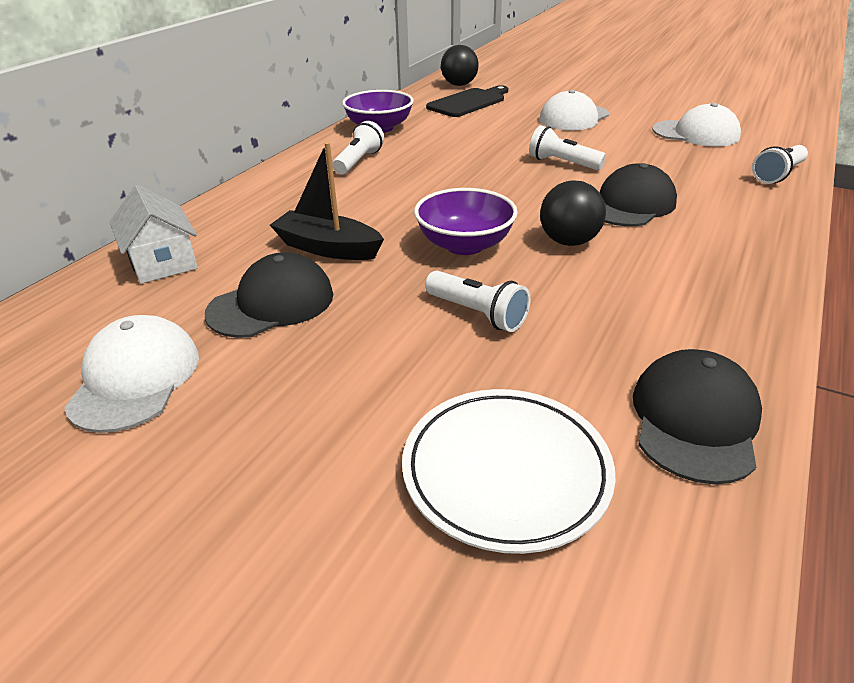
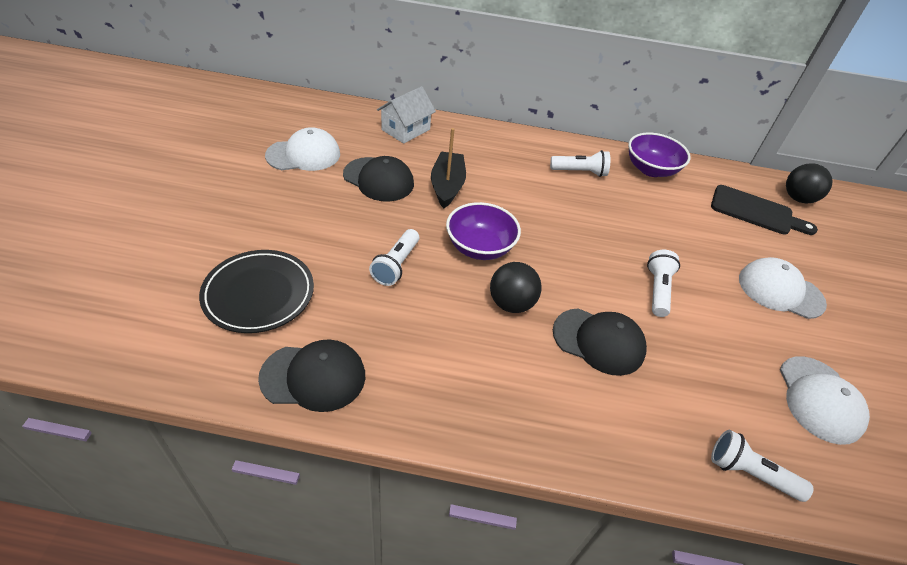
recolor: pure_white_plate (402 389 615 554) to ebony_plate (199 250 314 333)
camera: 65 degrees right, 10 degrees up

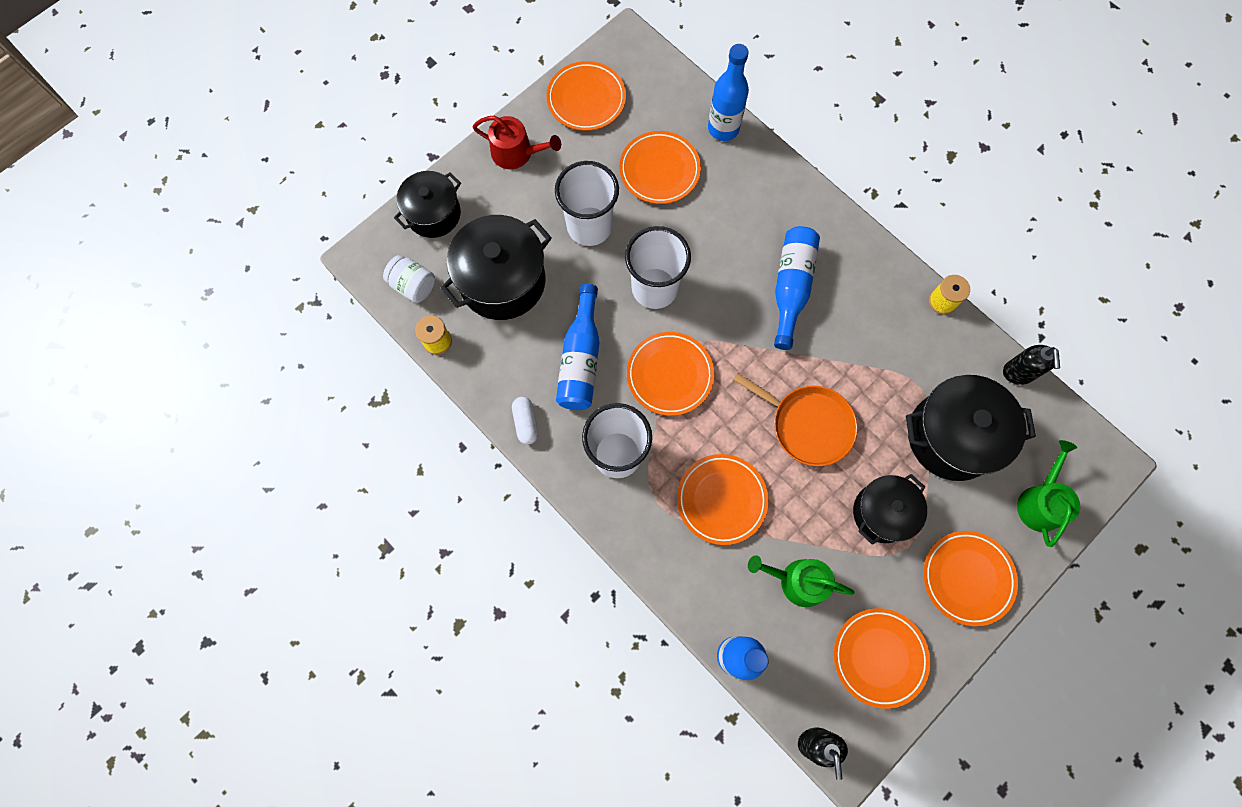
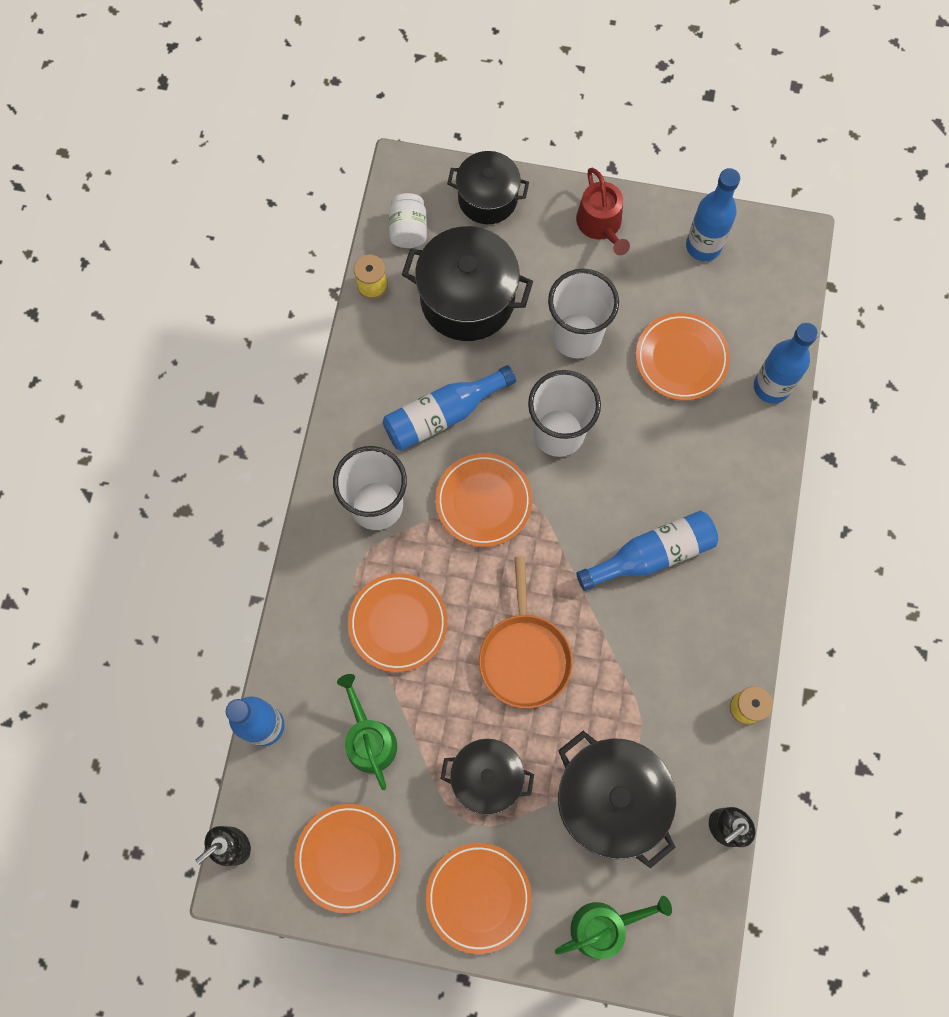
delete: pure_white_pill (512 397 538 445)
replace: bright_orange_plate (547 61 626 131) to blue_drink_bottle (686 168 740 261)
camera: 55 degrees right, 0 degrees up

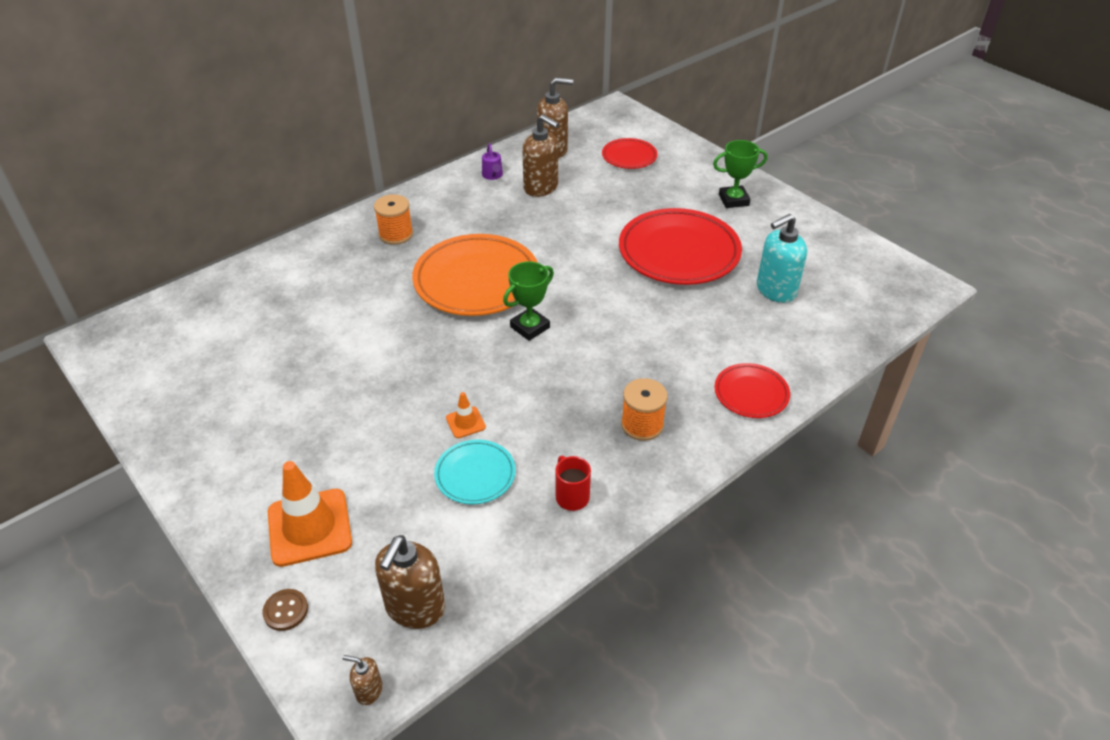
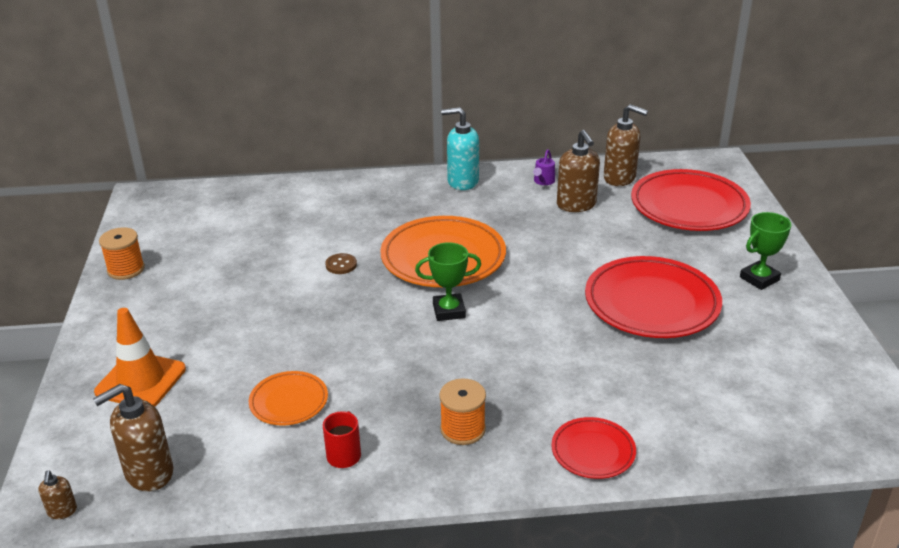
delete: bright_orange_safety_cone (446 392 486 438)
move: bright_orange_bobbin (374 194 413 245) to (99 228 145 280); brown_button (262 589 308 631) to (325 253 357 274); turquoise_soap_dispenser (757 214 807 303) to (441 107 479 190)
recolor: turquoise_plate (434 440 516 504) to bright_orange_plate (249 371 328 426)
rotate: brown_soap_dispenser (342 655 383 705) = (38 471 77 519) 150 degrees counterclockwise; leaf-green_trophy (713 140 768 208) = (740 212 791 290) 60 degrees counterclockwise
resize: red_plate (602 138 658 169) = (631 169 751 231) x1.93
camera: 35 degrees right, 10 degrees down

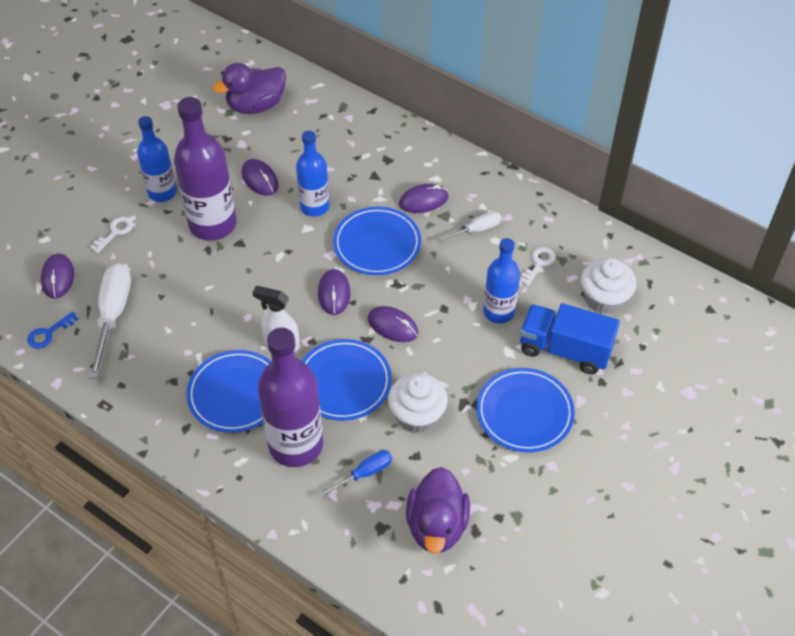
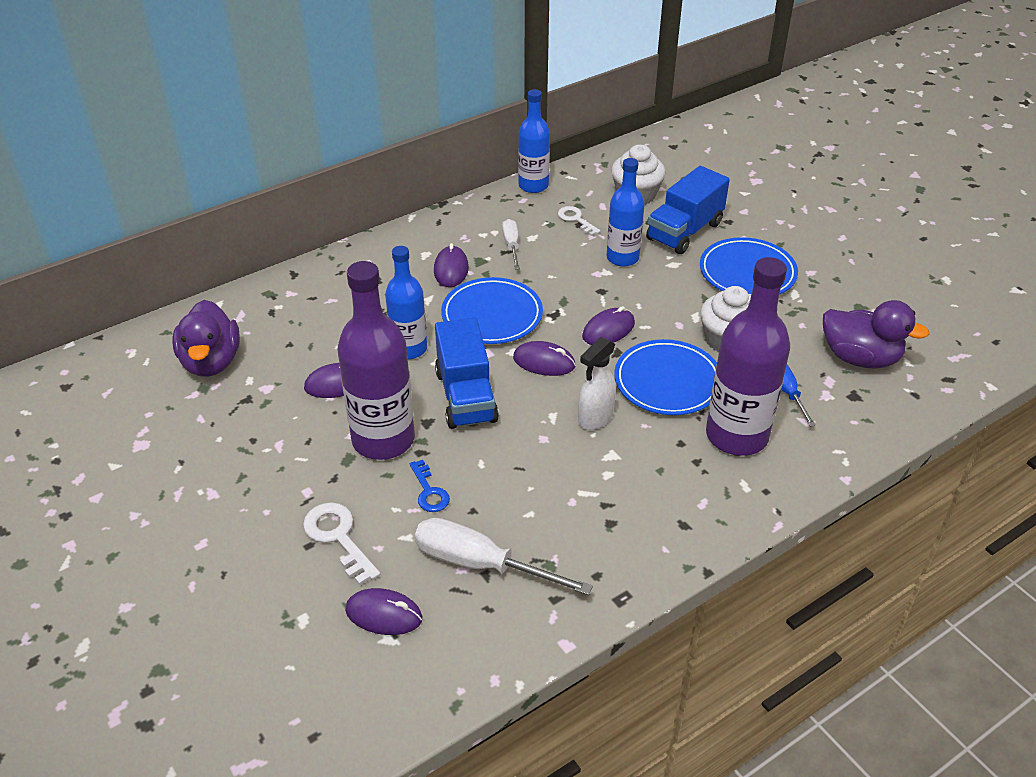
delete: blue_plate (186 350 272 433)
insert: blue_lorry (435 318 499 429)
move: blue_door_key (27 311 78 349) to (410 460 450 512); blue_drink_bottle (137 116 177 202) to (518 89 550 193)
resize: pure_white_door_key (90 217 133 253) = (303 503 380 585) x1.52
camera: 70 degrees left, 10 degrees down

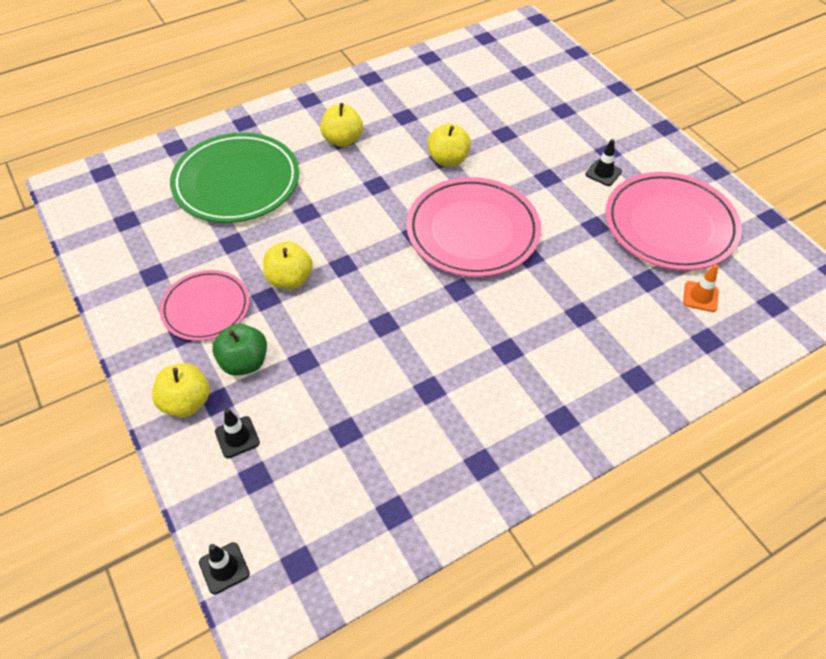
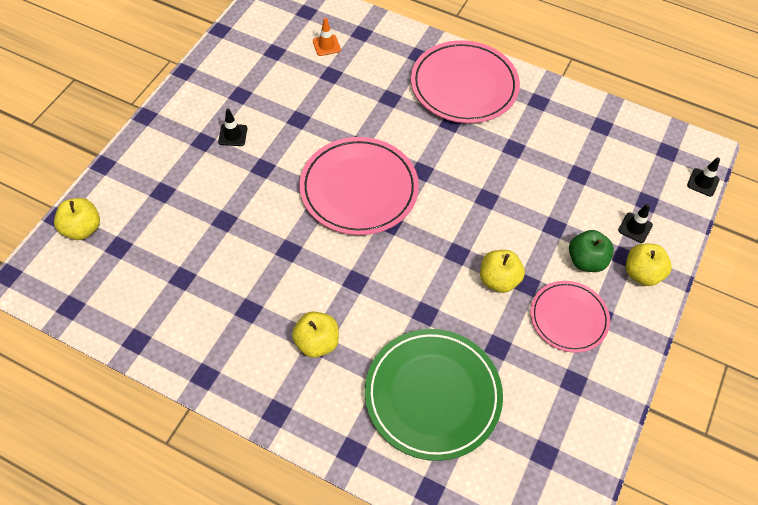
move: bright_yellow_apple_fruit (427 123 471 166) to (54 198 100 240); rosy_plate (605 172 742 270) to (411 40 520 123)
camera: 125 degrees left, 5 degrees up

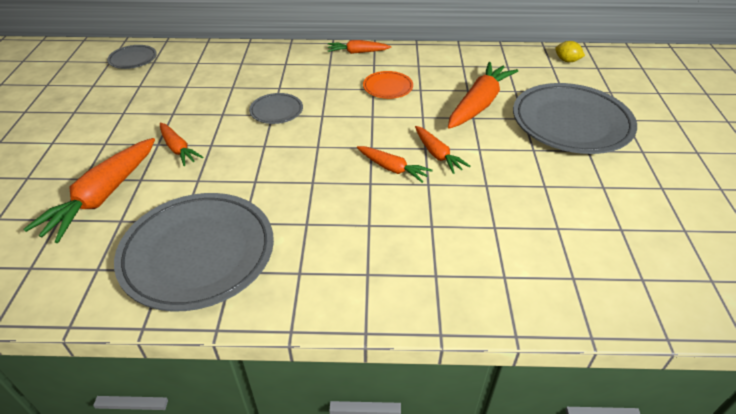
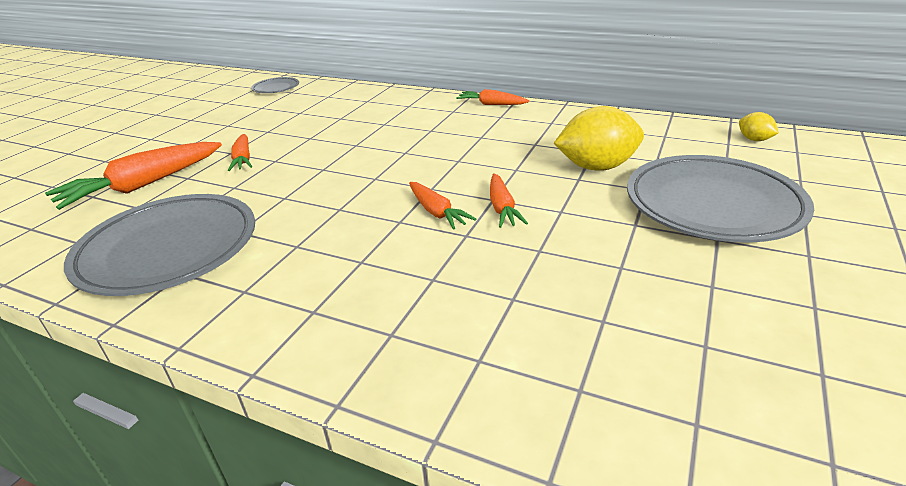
delete: grey_plate (249 93 303 124); bright_orange_plate (363 71 413 99)
replace: bright_orange_toy_carrot (448 62 518 129) to bright_yellow_toy_lemon (554 106 644 171)
camera: 25 degrees right, 10 degrees down

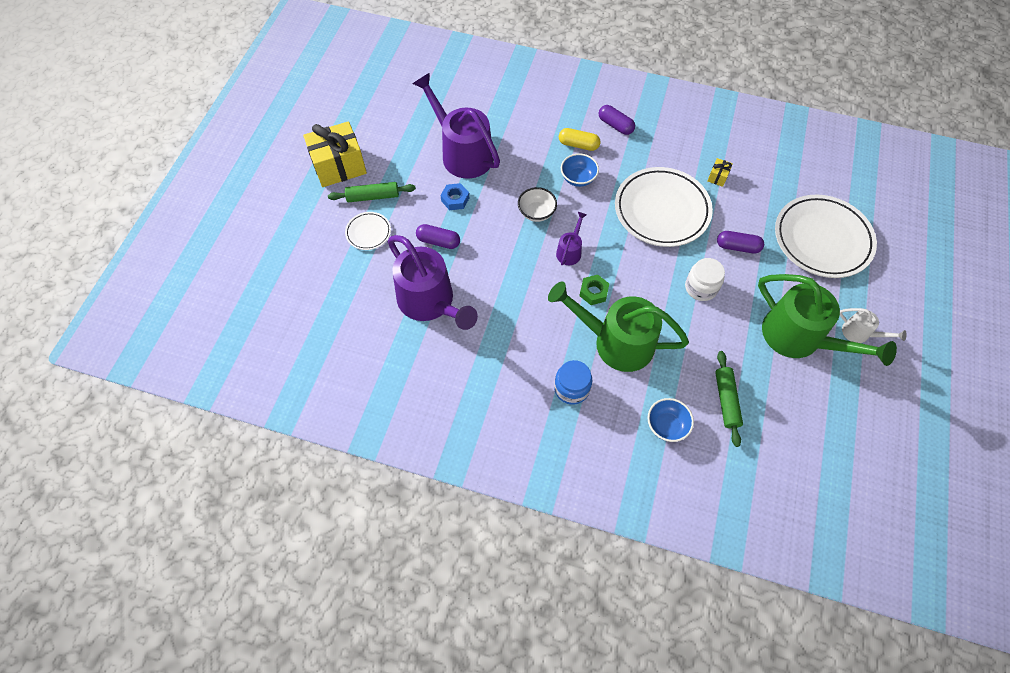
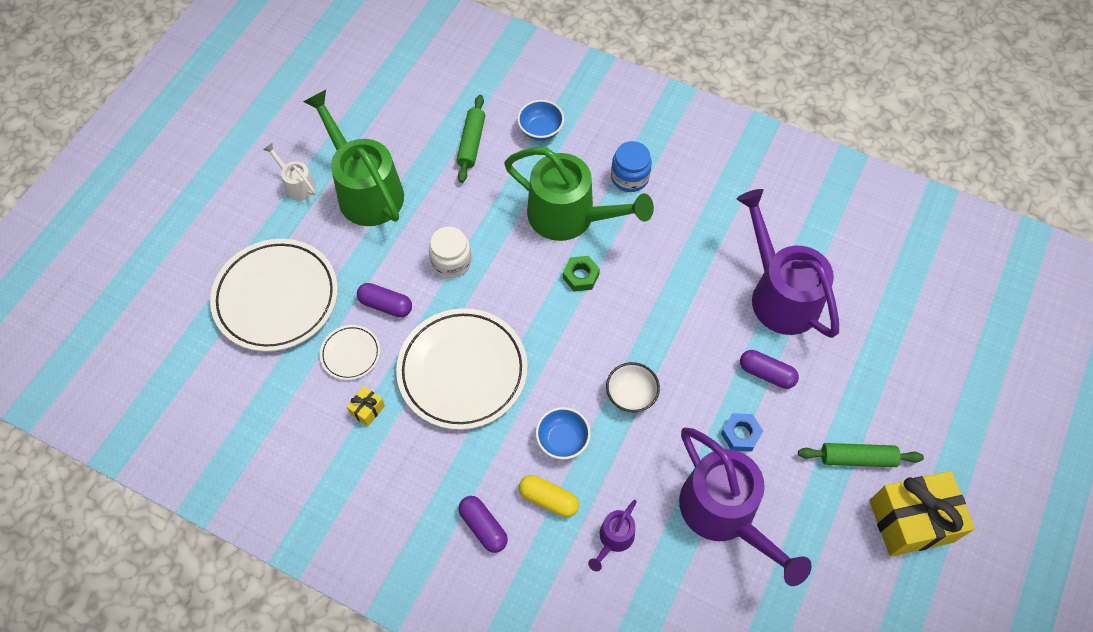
move: pure_white_plate (345 212 391 250) to (320 325 380 380); purple_sprinkling_can (556 212 587 265) to (588 500 637 571)
camera: 170 degrees left, 0 degrees up

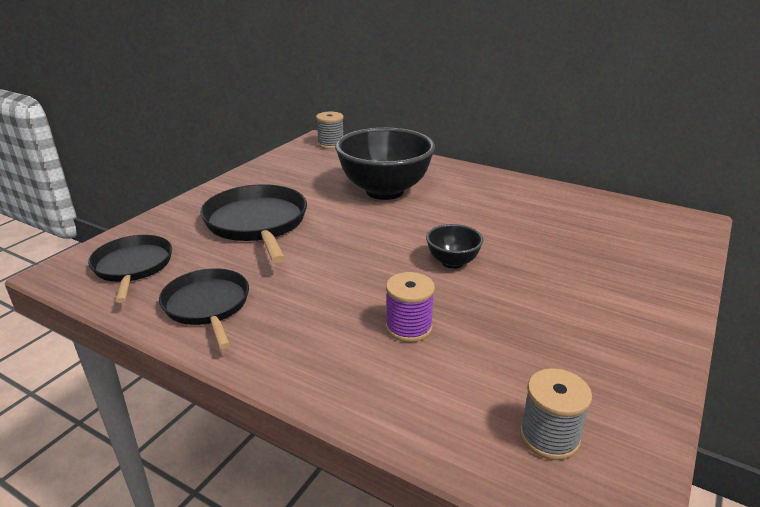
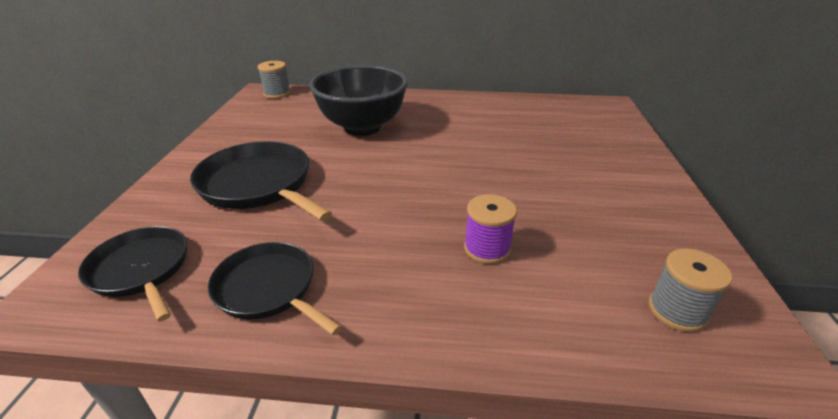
delete: ebony_deep_dish (426 224 483 269)
camera: 25 degrees left, 5 degrees up

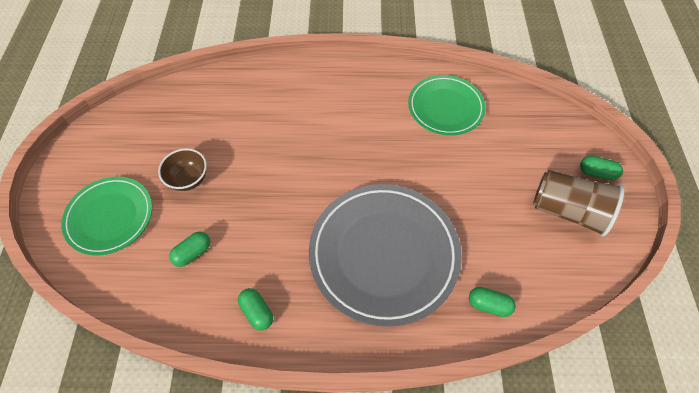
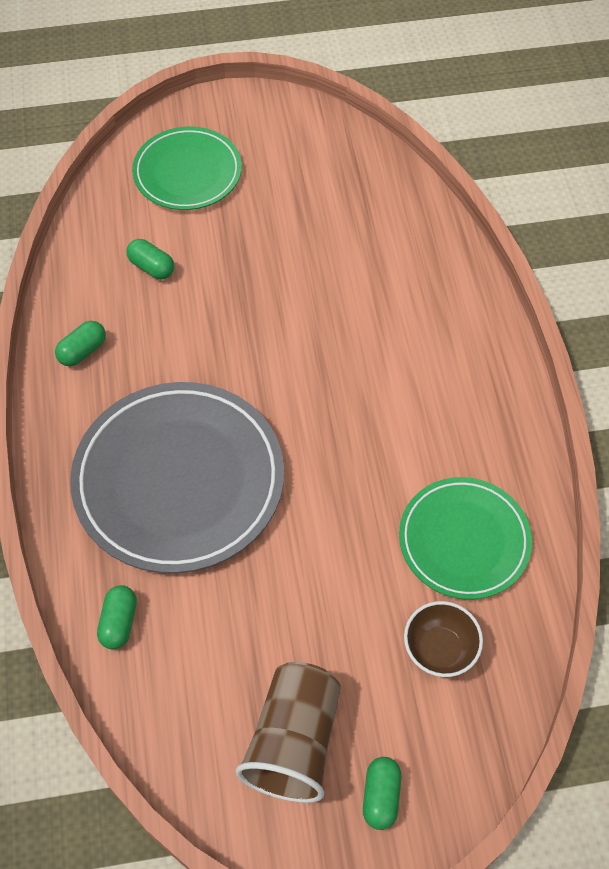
move: brown_deep_dish (158 148 207 191) to (404 601 483 677)
camera: 80 degrees right, 0 degrees up

